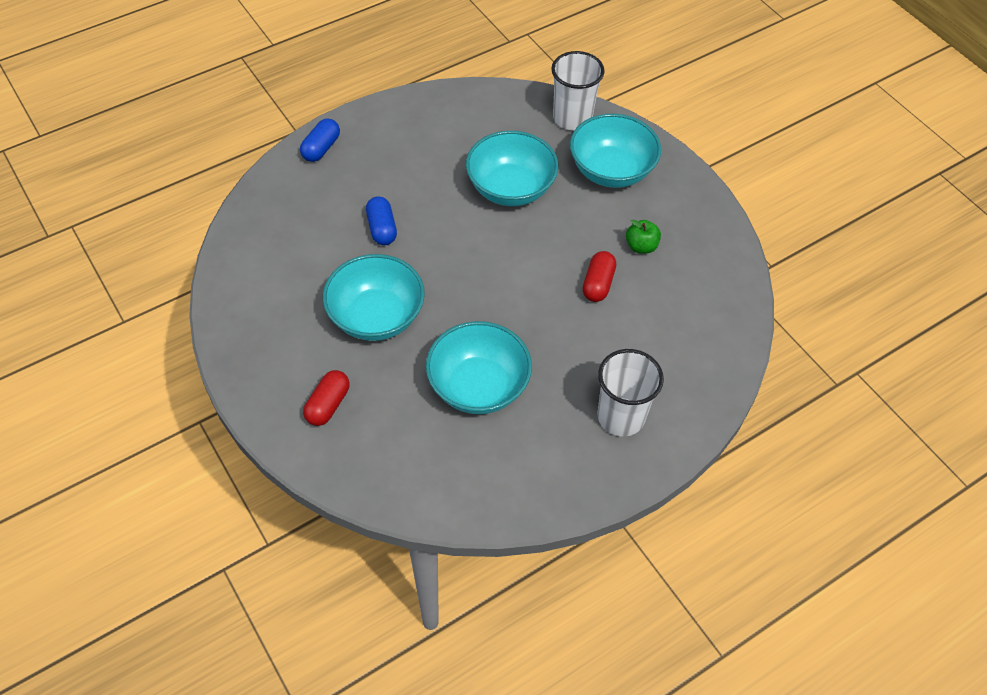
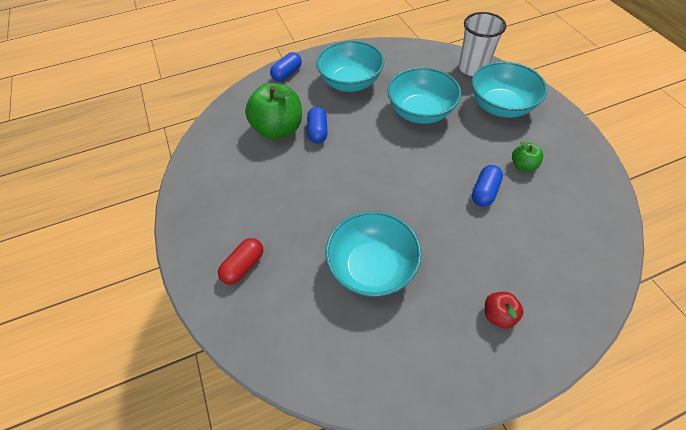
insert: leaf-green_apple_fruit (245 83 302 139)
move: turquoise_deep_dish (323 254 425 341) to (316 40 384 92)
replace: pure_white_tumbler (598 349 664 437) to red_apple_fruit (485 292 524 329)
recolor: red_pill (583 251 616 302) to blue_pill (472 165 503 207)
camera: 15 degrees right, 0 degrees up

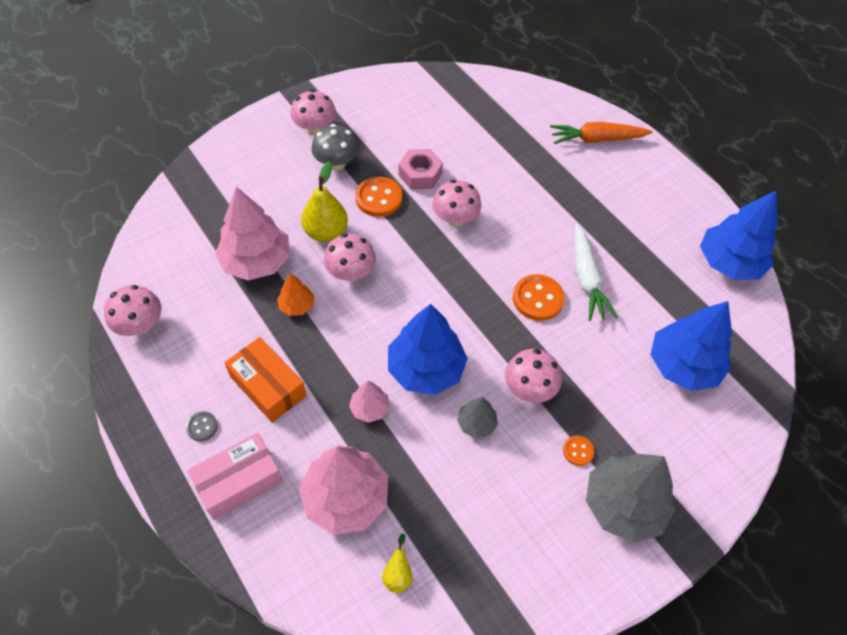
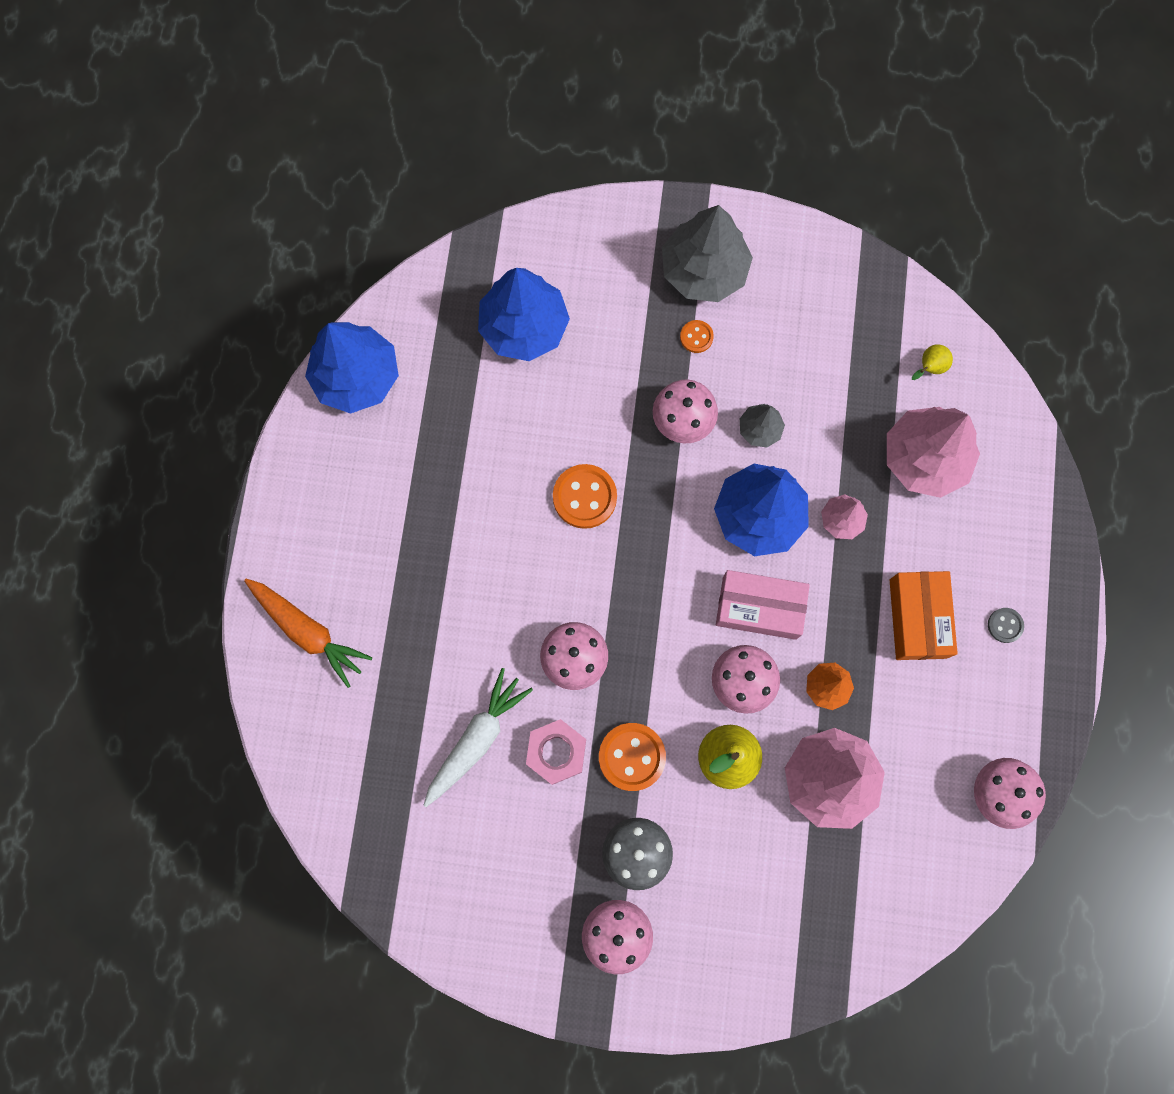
move: pure_white_toy_carrot (575 224 618 321) to (423 668 533 807); rosy_box (188 433 283 520) to (716 570 810 640)
camera: 135 degrees left, 20 degrees up

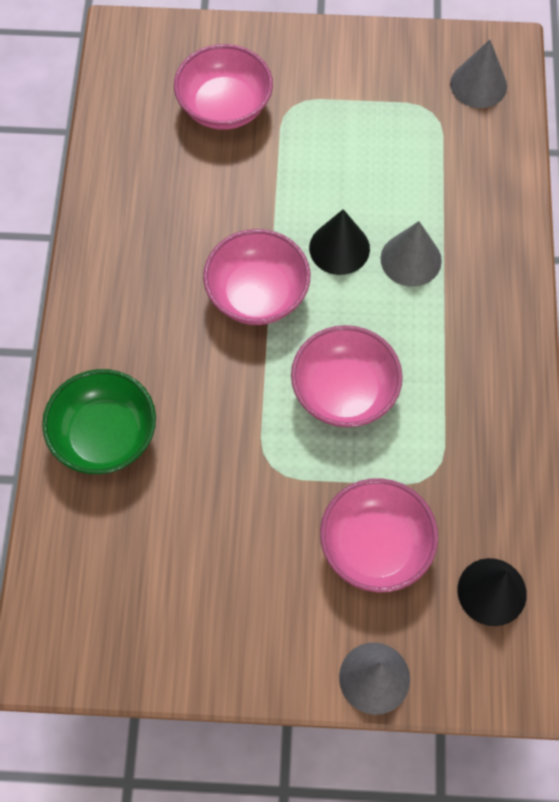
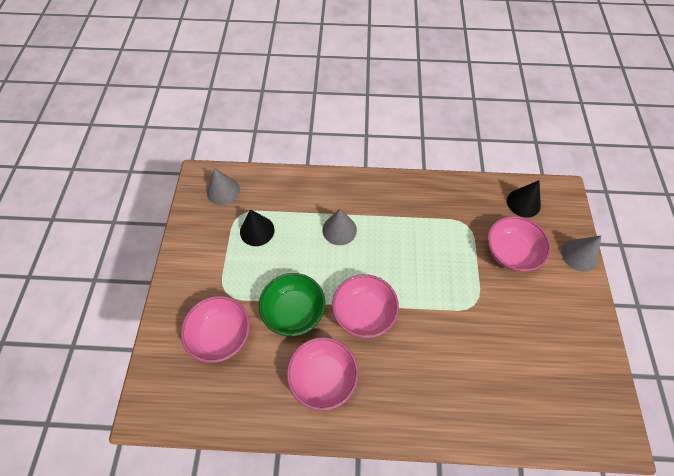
move: ebony_cone_shape (309 209 370 275) to (240 209 275 246); leaf-green_deep_dish (42 369 156 474) to (259 273 325 336); rosy_deep_dish (291 325 403 427) to (287 337 359 411)
camera: 90 degrees left, 5 degrees down

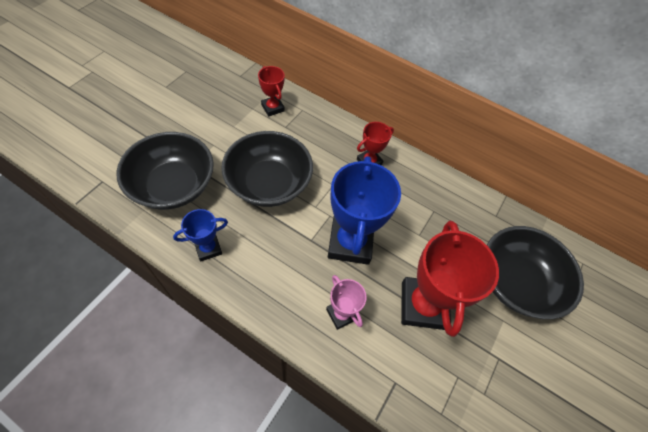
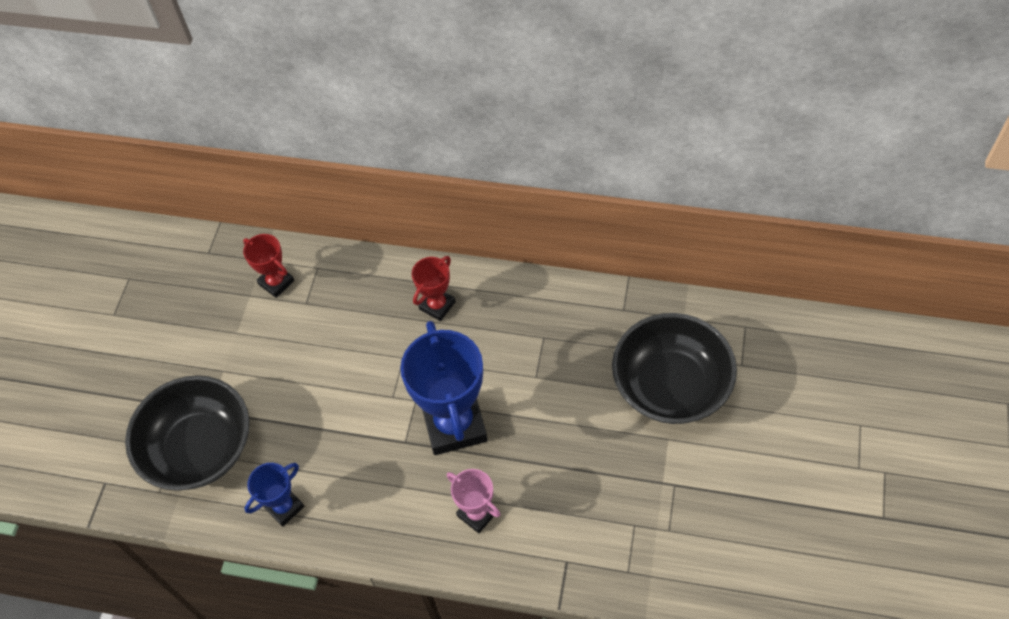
delete: ebony_deep_dish (221 131 313 207); red_trophy (401 221 499 337)
camera: 10 degrees left, 0 degrees up

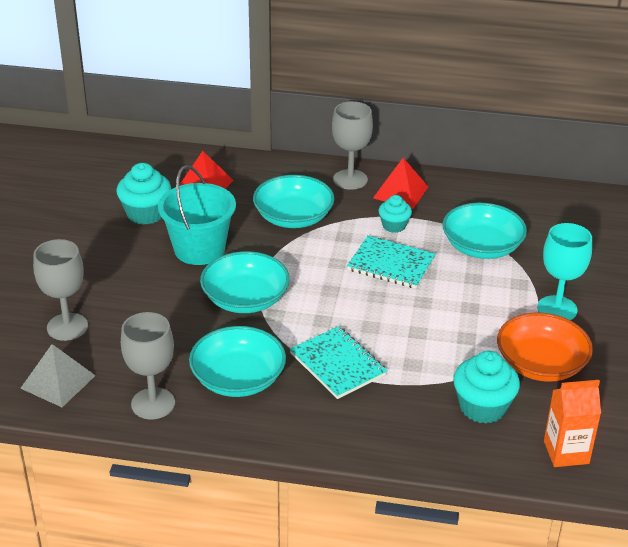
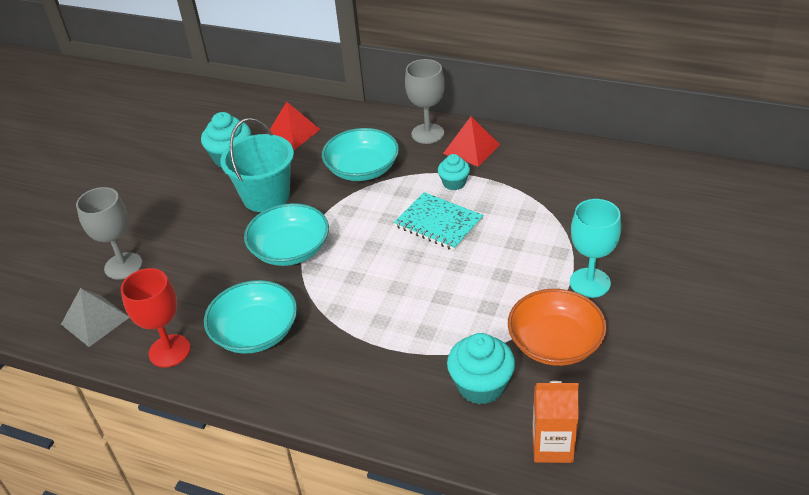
delete: turquoise_notepad (290 326 388 399); turquoise_deep_dish (442 203 527 259)
recolor: grey_chalice (121 312 175 419) to red_chalice (121 268 191 368)
camera: 15 degrees right, 5 degrees up

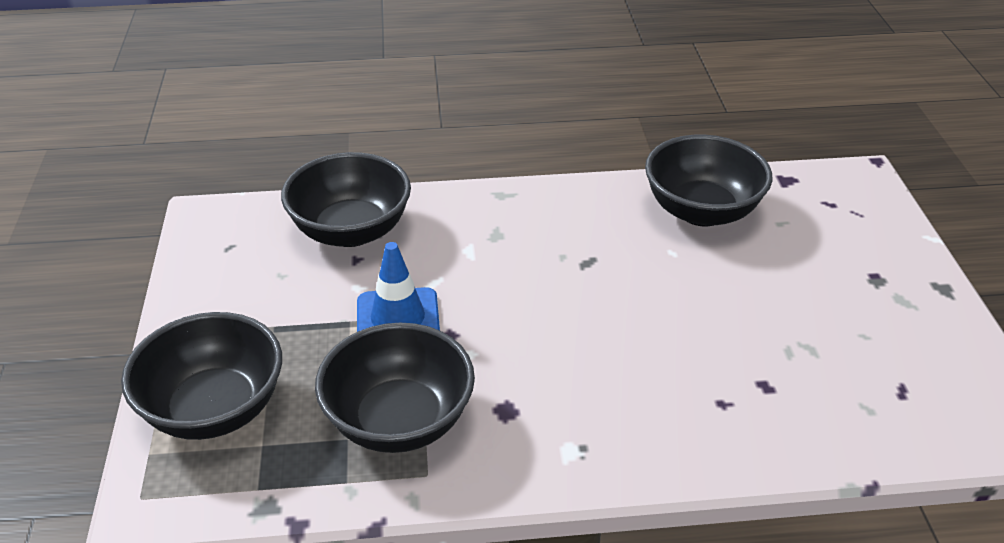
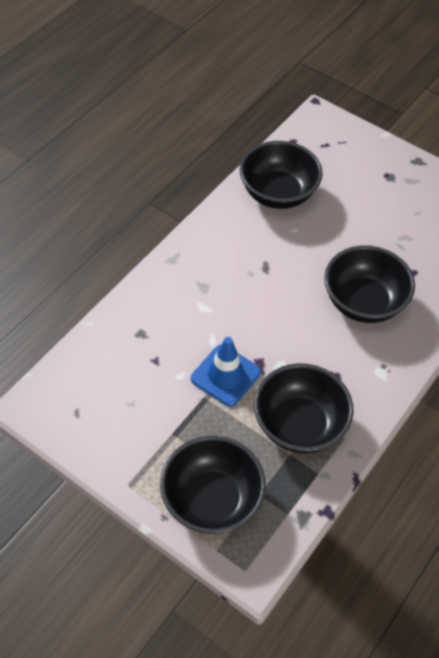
move: ebony_deep_dish (281 152 411 247) to (324 245 415 323)
camera: 50 degrees left, 15 degrees up

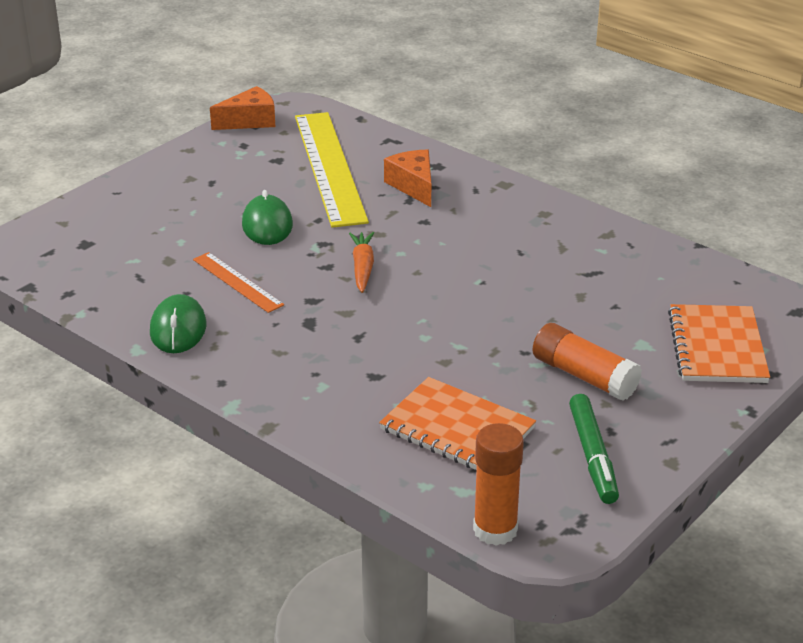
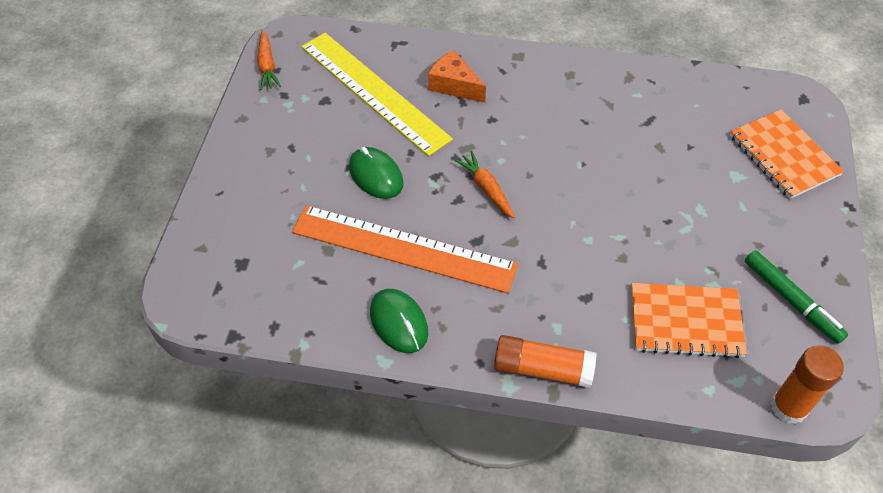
move: bright_orange_stick_of_glue (533 323 642 401) to (494 335 597 388)
replace: bright_orange_piece_of_cheese (210 86 275 130) to bright_orange_toy_carrot (257 30 281 90)
resize: bright_orange_ruler (193 252 284 313) = (292 205 518 293) x2.01
camera: 30 degrees left, 20 degrees up

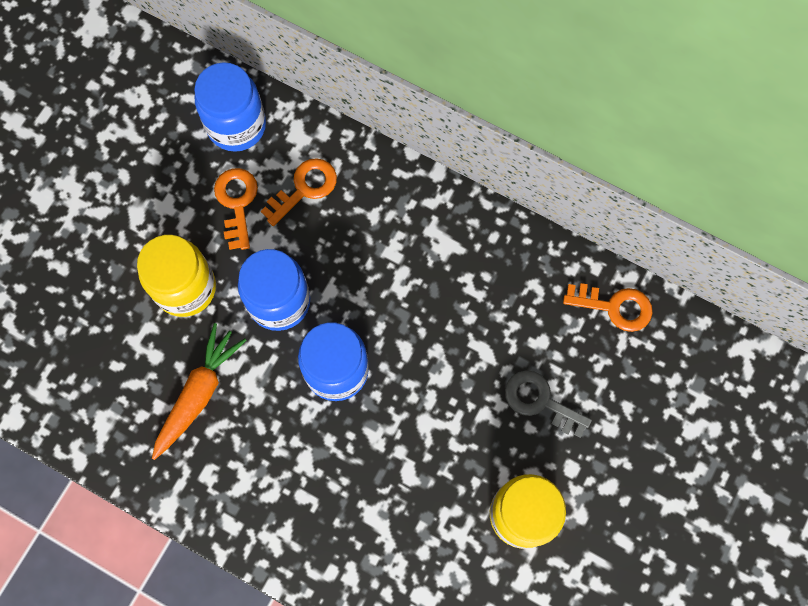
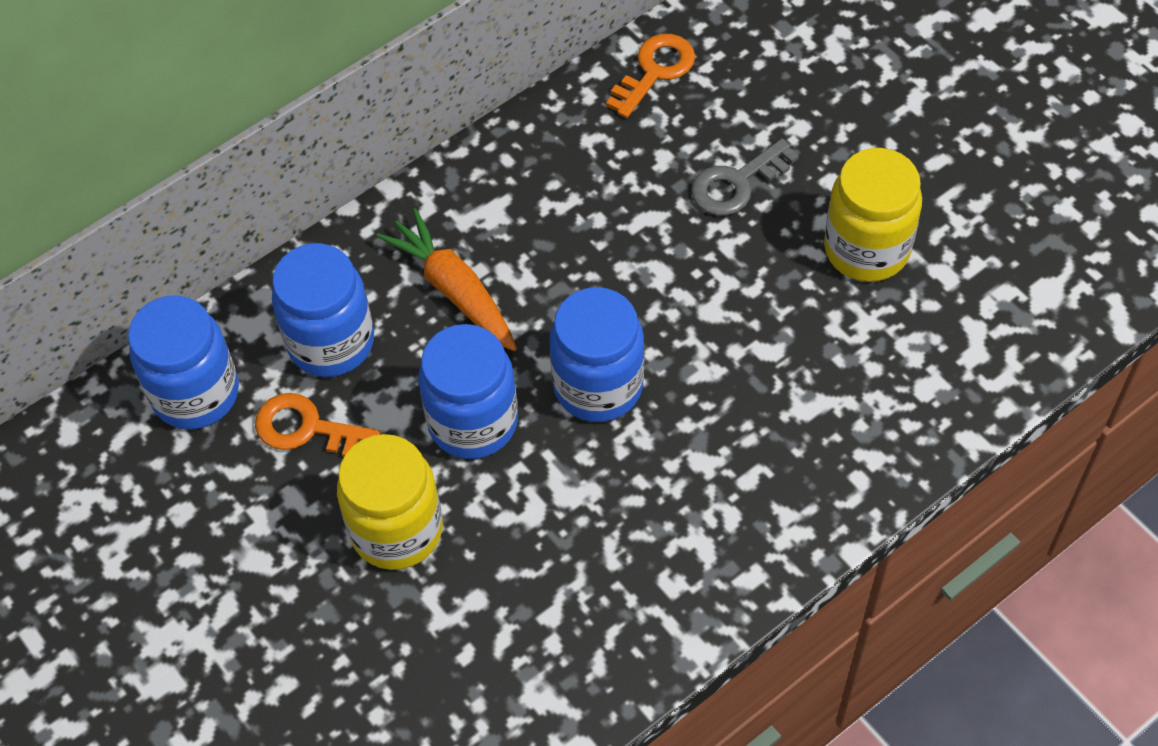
move: bright_orange_toy_carrot (152 323 247 460) to (376 208 517 351)
replace: bright_orange_door_key (261 158 337 226) to blue_jam_jar (272 243 374 377)
camera: 65 degrees left, 15 degrees down

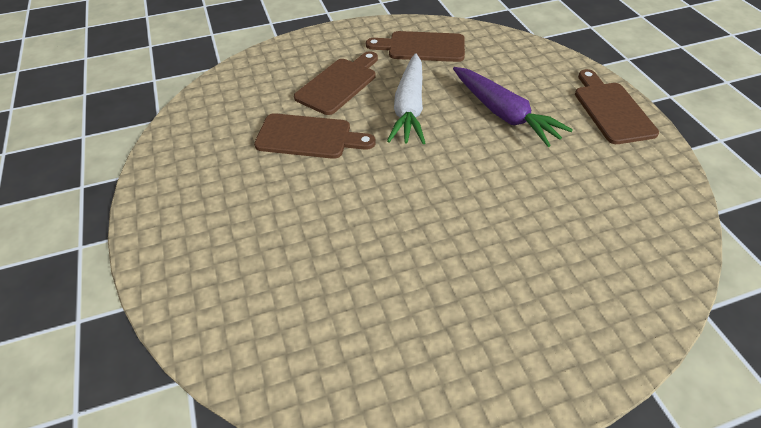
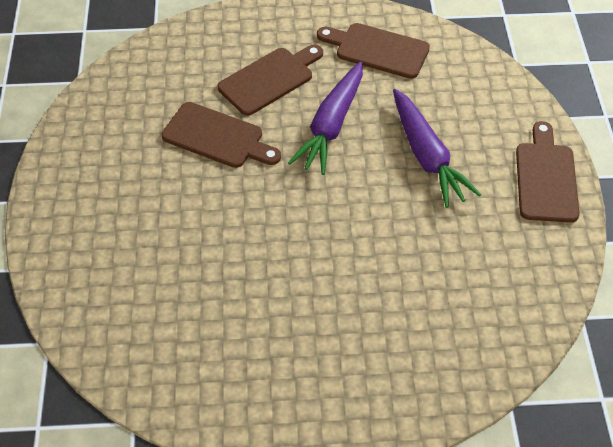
recolor: pure_white_toy_carrot (387 53 425 144) to purple_toy_carrot (288 62 363 175)
camera: 15 degrees right, 5 degrees up

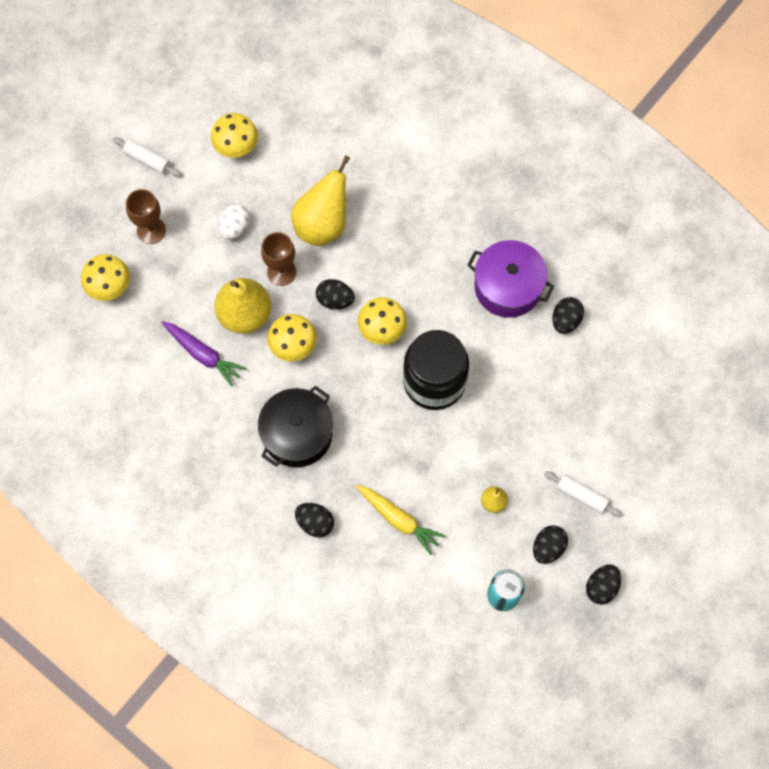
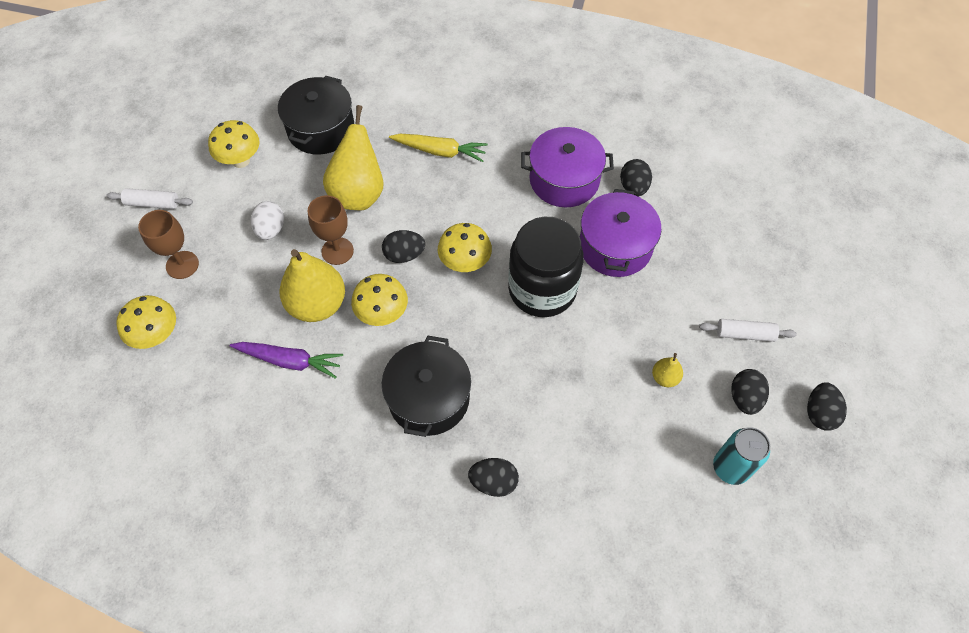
insert: ebony_stockpot (278 76 354 155); purple_stockpot (580 189 661 277)
move: bright_yellow_toy_carrot (356 485 445 555) to (389 134 488 162)
camera: 25 degrees left, 10 degrees down

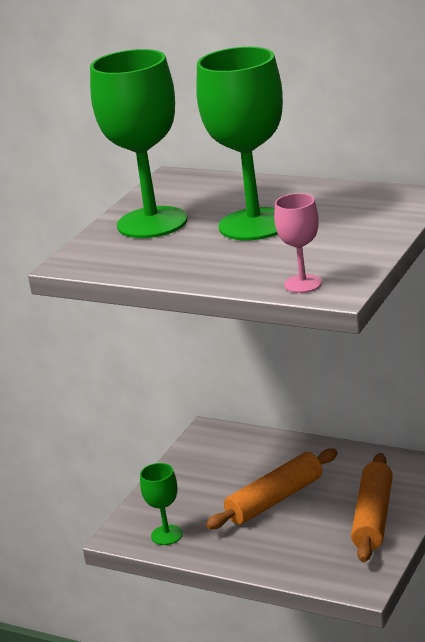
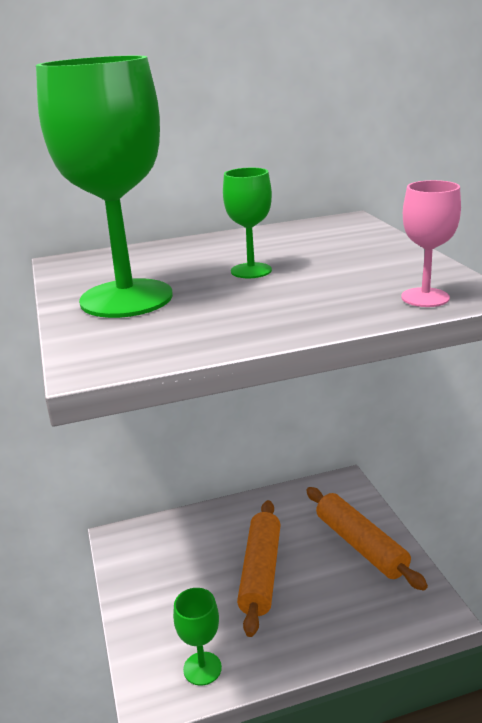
resize: leaf-green_chalice (196 47 283 240) = (223 168 272 278) x0.48
camera: 45 degrees left, 0 degrees up

